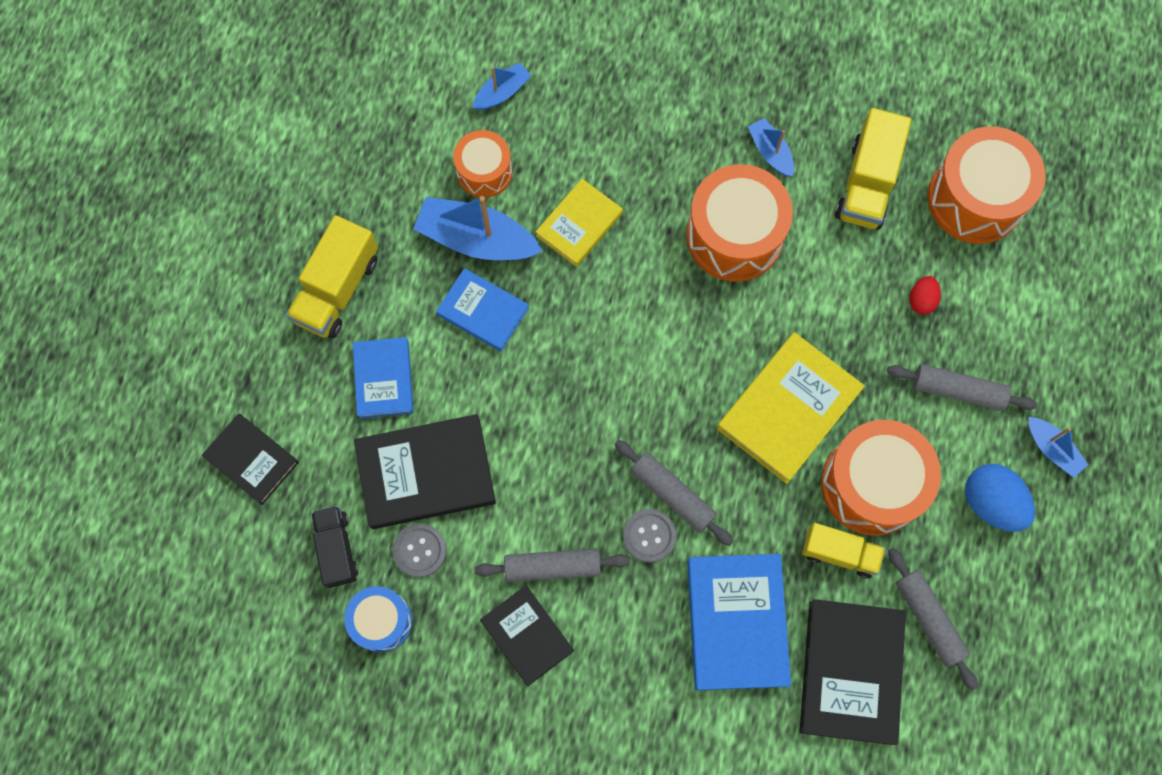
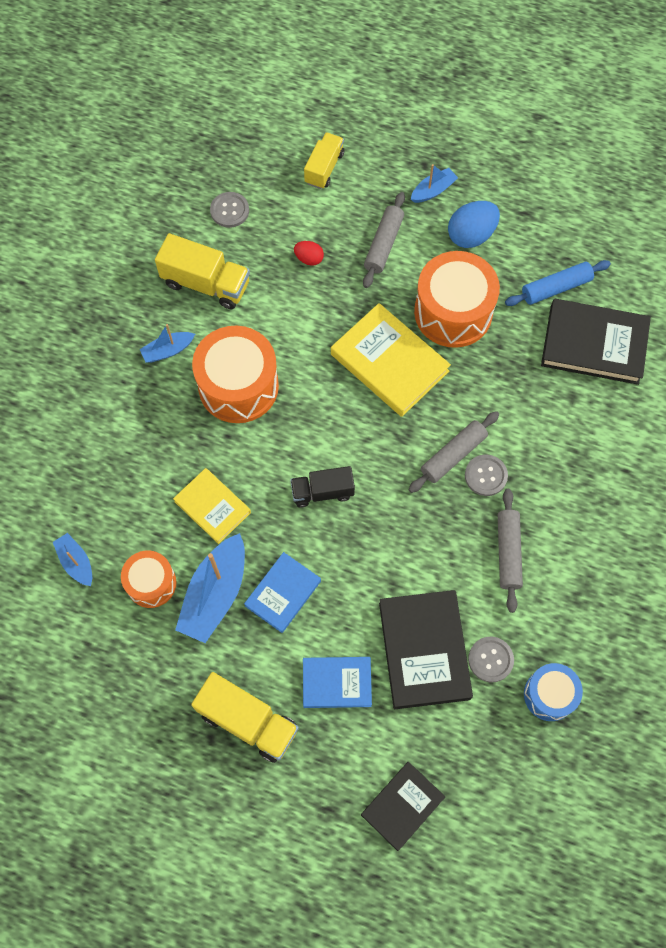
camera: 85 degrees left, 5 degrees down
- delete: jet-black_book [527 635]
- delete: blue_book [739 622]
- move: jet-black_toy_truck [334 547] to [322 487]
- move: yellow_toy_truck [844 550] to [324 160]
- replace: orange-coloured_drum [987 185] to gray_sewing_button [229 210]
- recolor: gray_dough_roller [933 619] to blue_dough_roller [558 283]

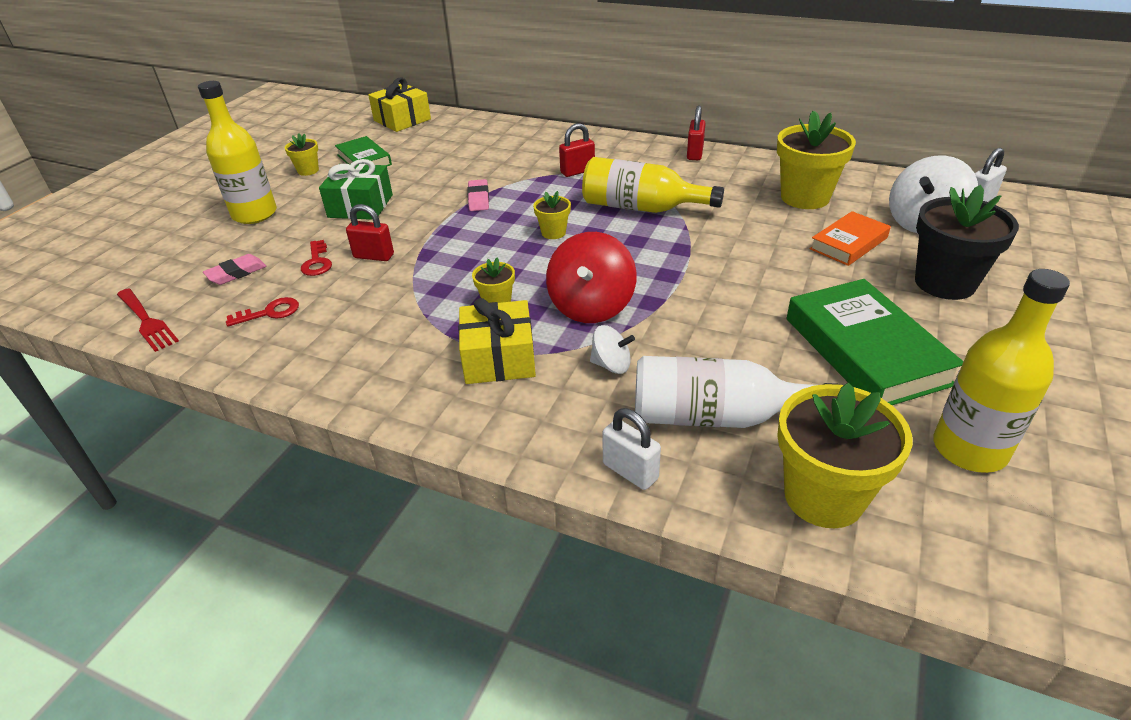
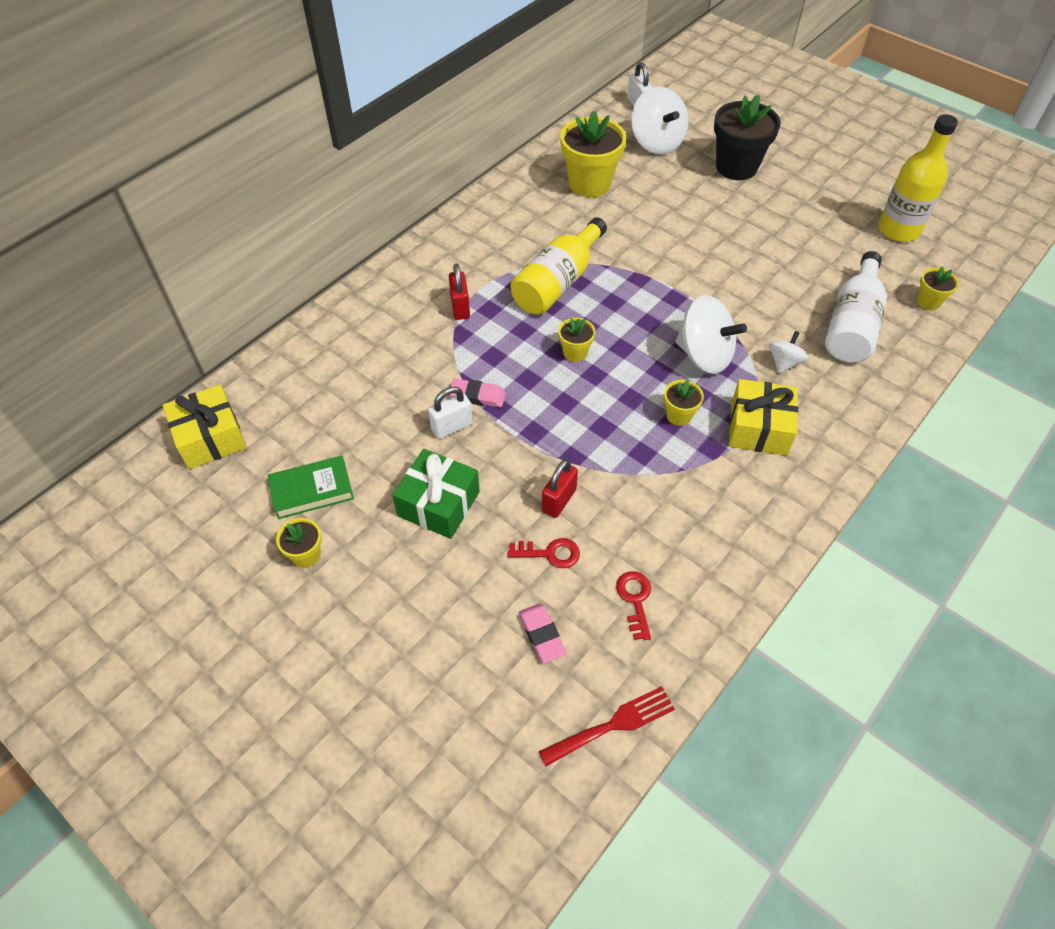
camera: 75 degrees left, 15 degrees up
- delete: yellow_drink_bottle [237 152]
- delete: crimson_padlock [696 133]
- delete: leaf-green_book [875 342]
- delete: orange-coloured_book [850 238]
- move: white_padlock [631 449] to [450 413]
- recolor: crimson_toy_top [591 277] to white_toy_top [711 334]
- resize: yellow_flower_pot [844 455] = [938 288] x0.49

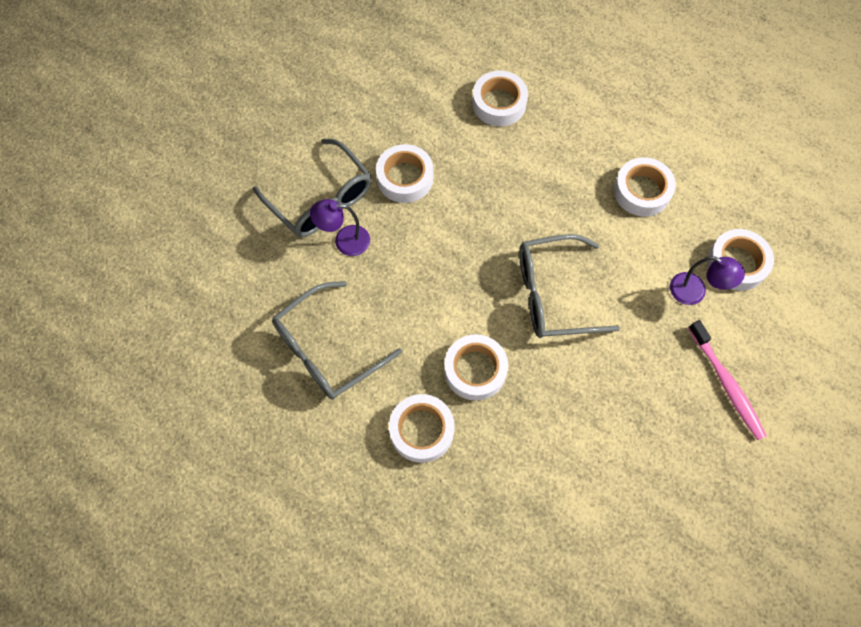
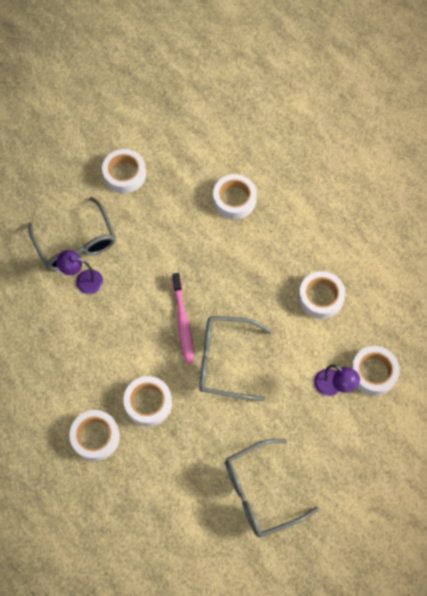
camera: 15 degrees right, 0 degrees up
- move: gray_eyeglasses [337 340] to [272 488]
- move: white_sticky_tape [404 173] to [124 171]
- move: rose-pink_toothbrush [727 380] to [183 318]

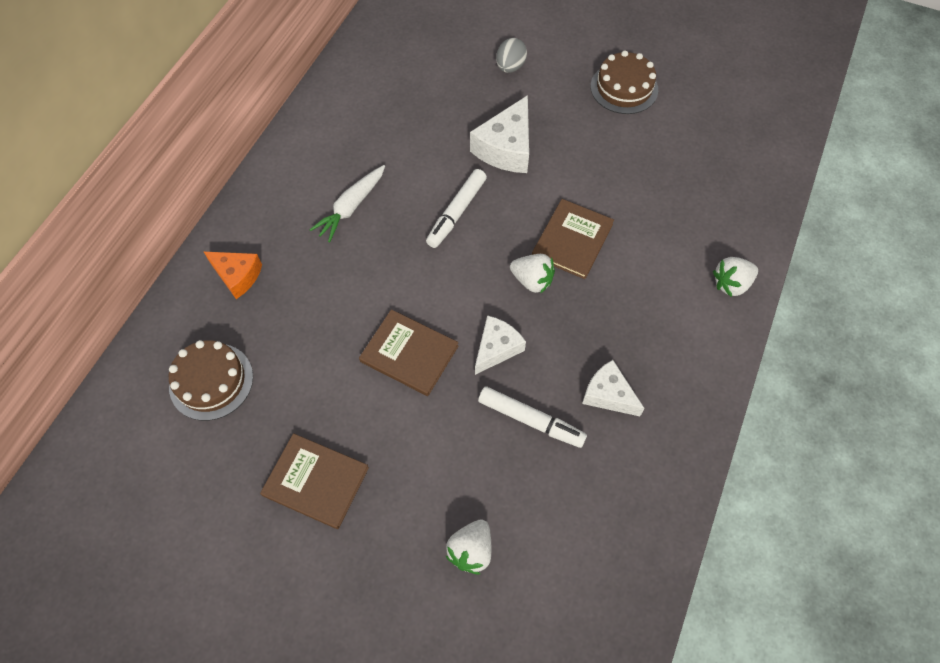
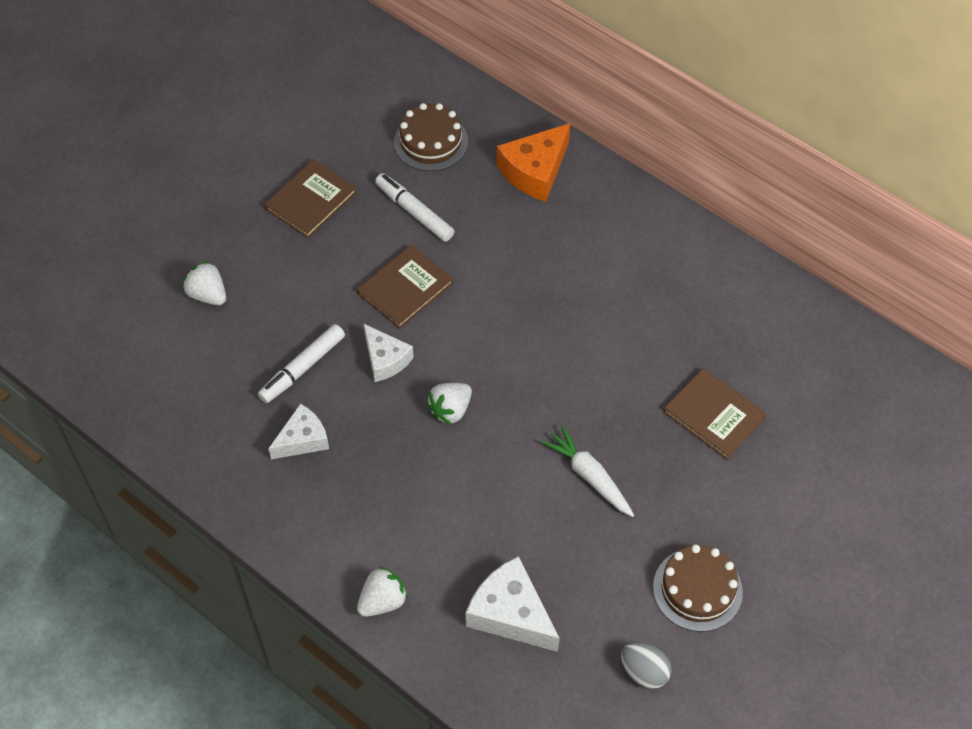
camera: 105 degrees right, 5 degrees down
- move: white_root_vegetable [347 203] to [587 471]
- move: white_felt_pen [456 208] to [414 207]
- move: white_piece_of_cheese [499 134] to [512 604]
- move: gray_toy_egg [511 55] to [646 665]
- move: dark_brown_book [573 239] to [714 414]
- rotate: white_berry [735 277] = [382 592] 60 degrees clockwise
- resize: orange-coloured_piece_of_cheese [232 275] = [533 162] x1.52

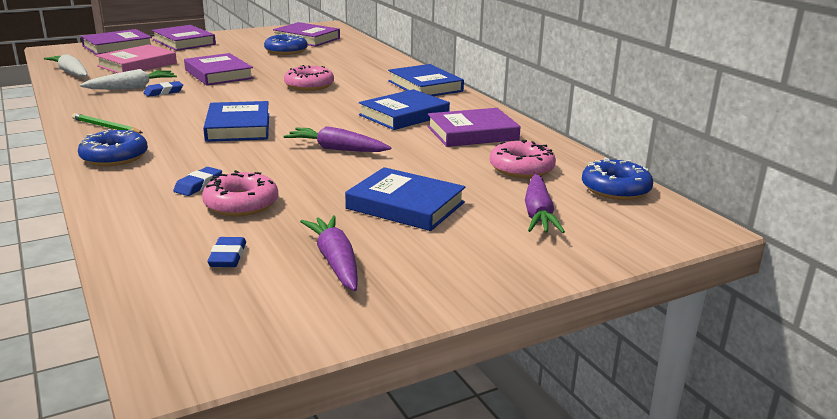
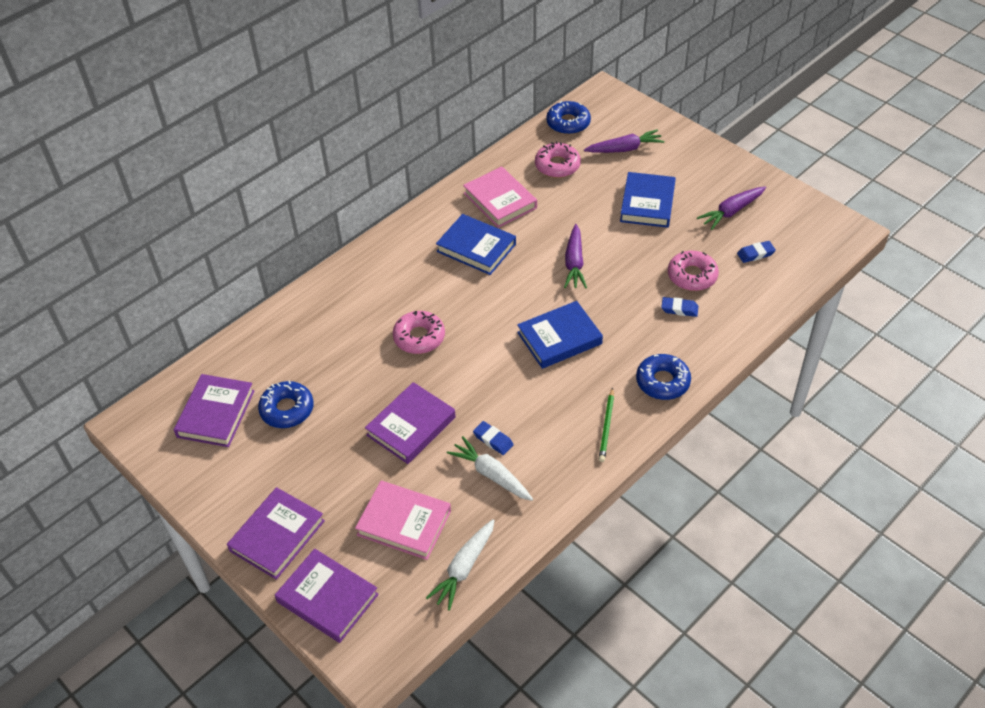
camera: 105 degrees left, 25 degrees up
- delete: blue_book [426 80]
- recolor: royal_purple_book [474 127] to rose-pink_book [500 197]

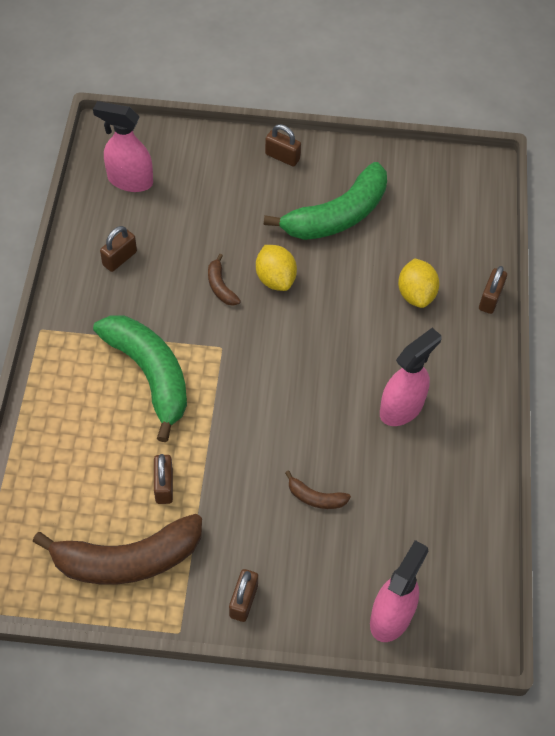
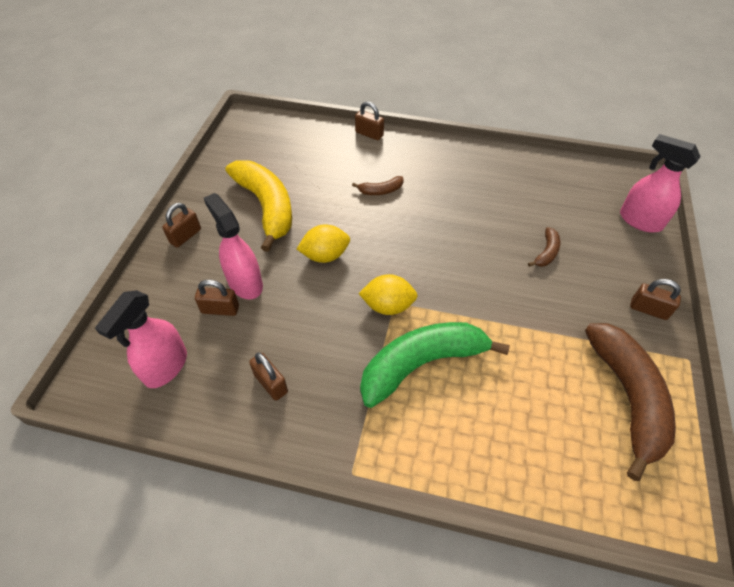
camera: 80 degrees left, 5 degrees down
- move: dark_brown_padlock [163 479] to [217 298]
- move: dark_brown_banana_fruit [224 280] to [378 185]
- move: rose-pink_spray_bottle [411 377] to [233 246]
- move: yellow_lemon [419 283] to [388 294]
- recolor: leaf-green_banana_fruit [325 201] to yellow_banana_fruit [259 206]

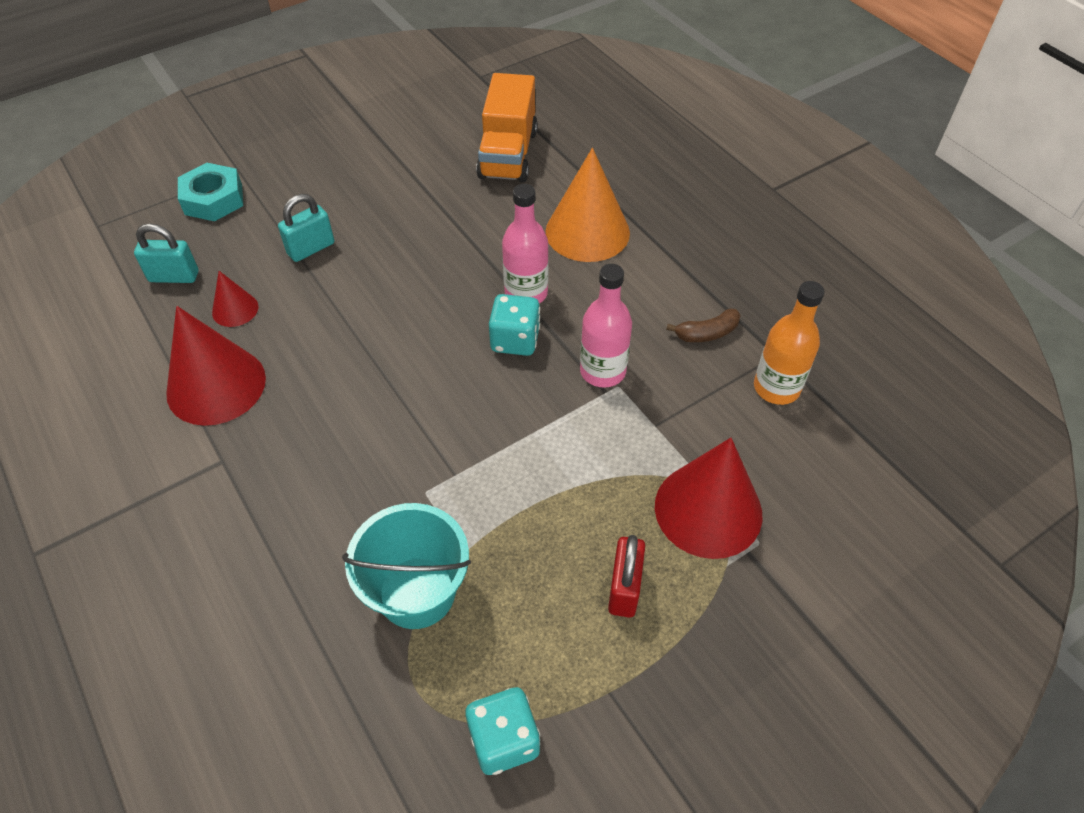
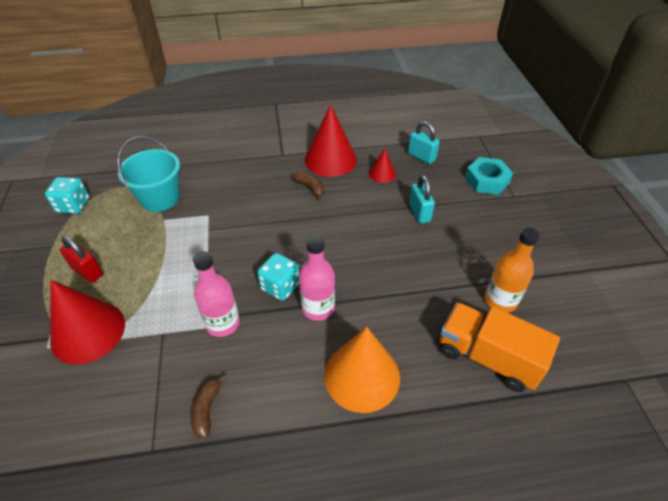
camera: 115 degrees right, 5 degrees down
- insert: dark_brown_banana_fruit [308 185]
- move: orange-coloured_drink_bottle [789 343] to [512 270]
- rotate: turquoise_padlock [166 253] = [424 142] 75 degrees counterclockwise

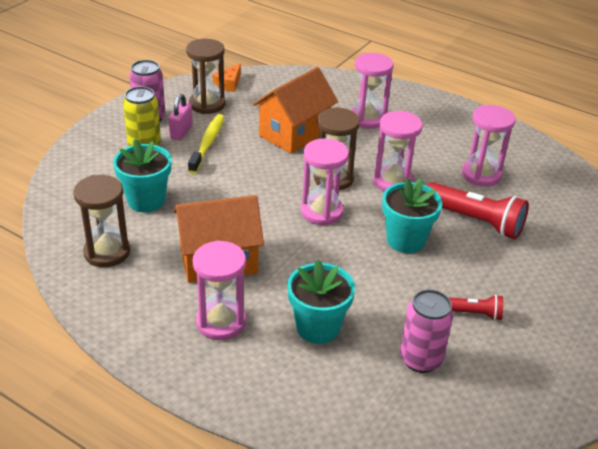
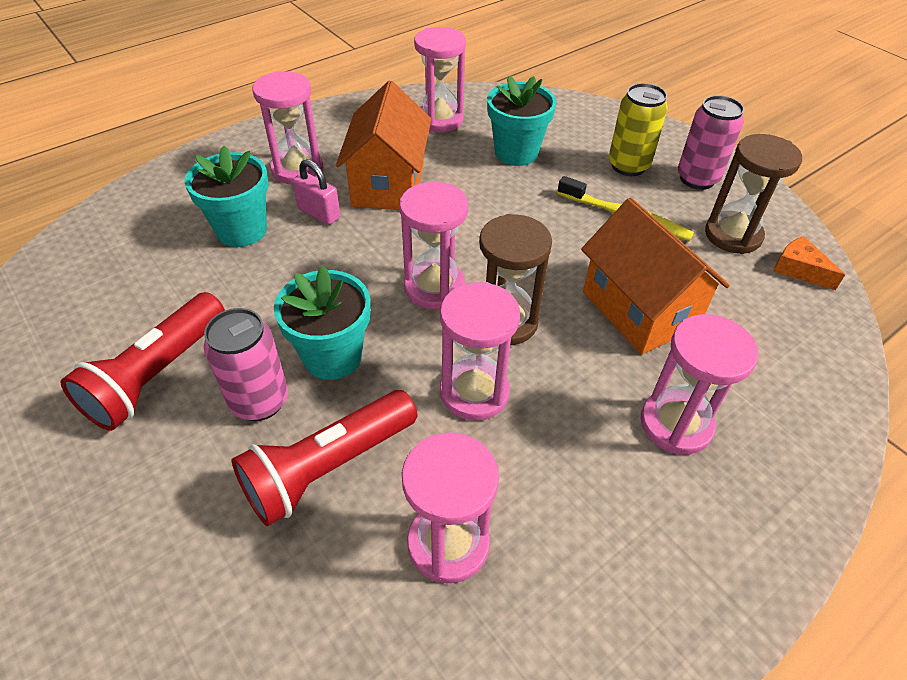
camera: 110 degrees right, 10 degrees up
- move: rose-pink_padlock [180 117] to [316 192]
- move: rose-pink_tin [426 331] to [246 364]
- recolor: dark_brown_sand_timer [101 221] to rose-pink_sand_timer [440 79]
- resize: crimson_flashlight [475 307] = [142 361] x1.89

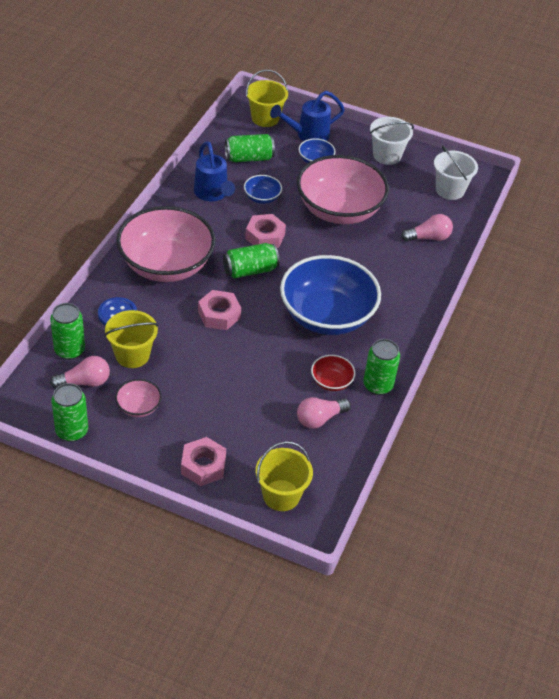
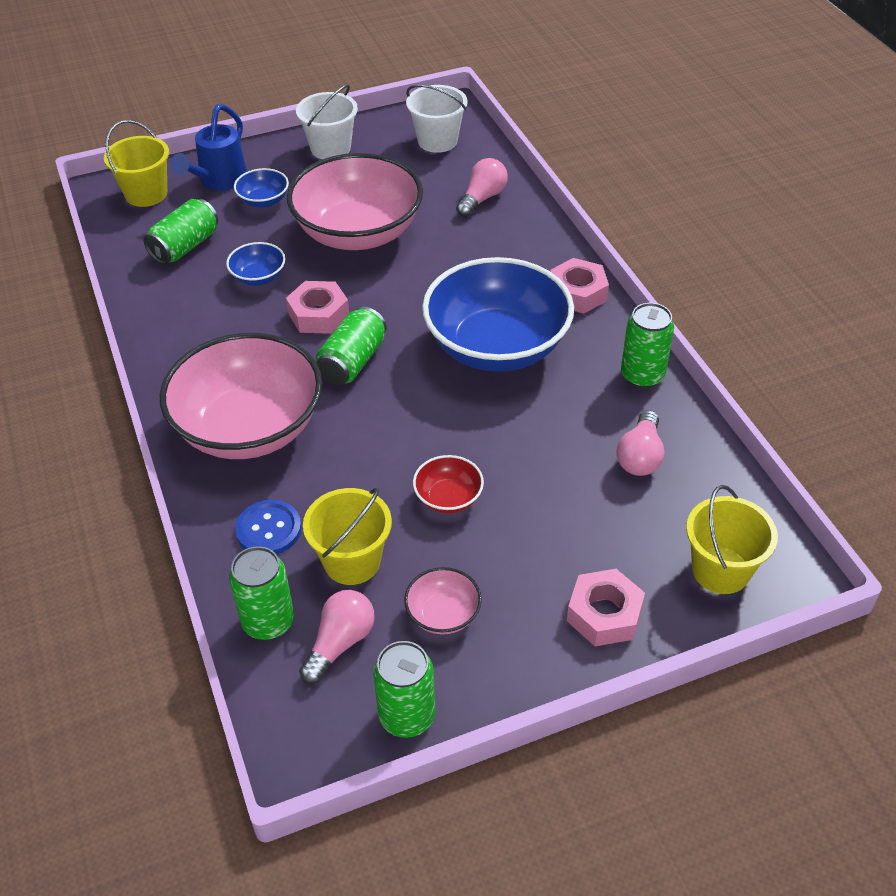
camera: 40 degrees left, 0 degrees up
- delete: blue_watering_can [214 171]
- move: rose-pink_nut [219 310] to [579 286]
- move: crimson_bowl [333 373] to [448 484]

